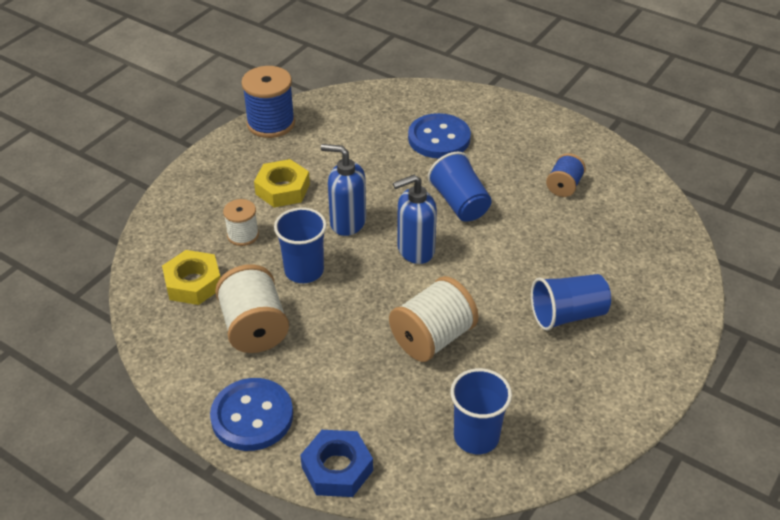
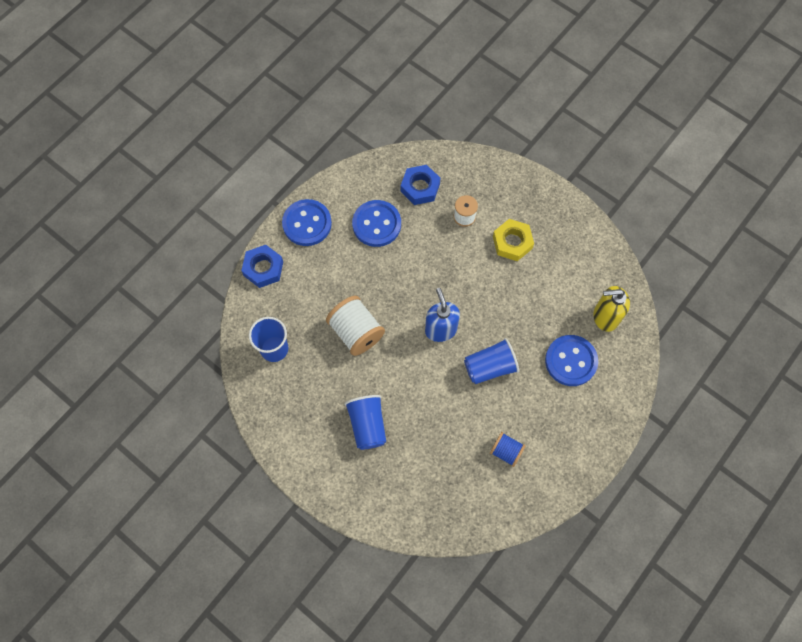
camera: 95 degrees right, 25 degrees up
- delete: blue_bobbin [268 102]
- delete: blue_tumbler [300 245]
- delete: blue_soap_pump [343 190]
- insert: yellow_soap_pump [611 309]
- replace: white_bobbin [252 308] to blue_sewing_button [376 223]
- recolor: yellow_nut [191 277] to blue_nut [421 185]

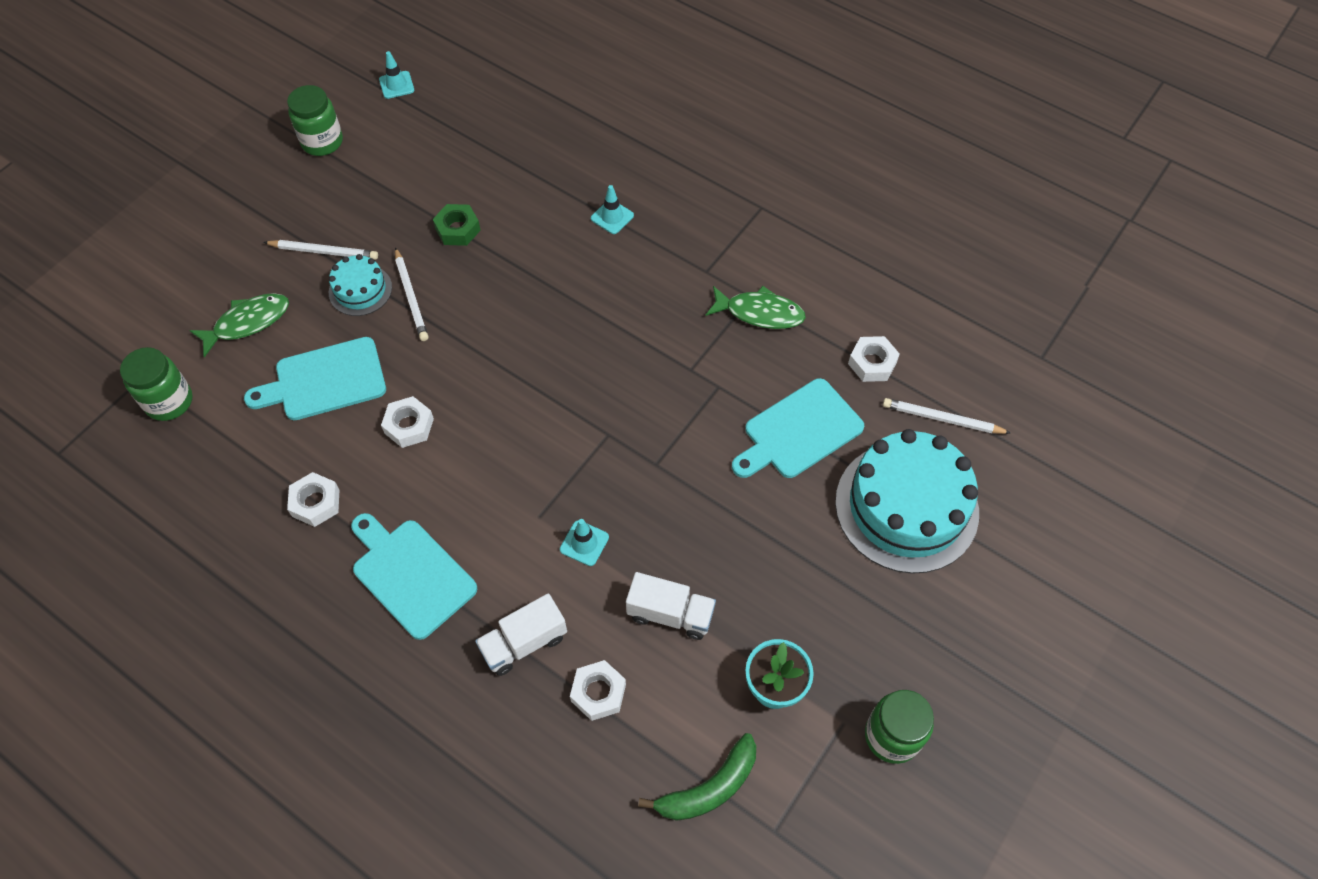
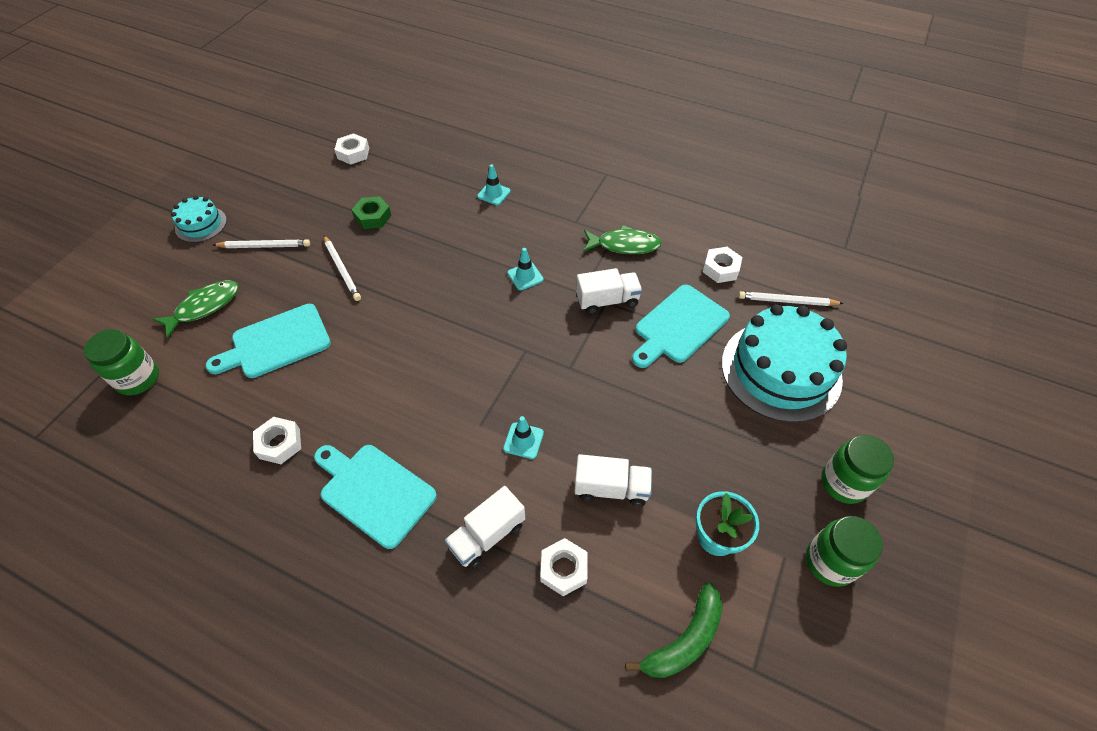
camera: 10 degrees left, 5 degrees down
- insert: white_toy_truck [609 291]
- move: leaf-green_jam_jar [315 120] to [857 469]
- move: turquoise_cake [360 285] to [199 219]
- move: turquoise_traffic_cone [396 75] to [525 269]
- move: white_nut [407 422] to [351 149]

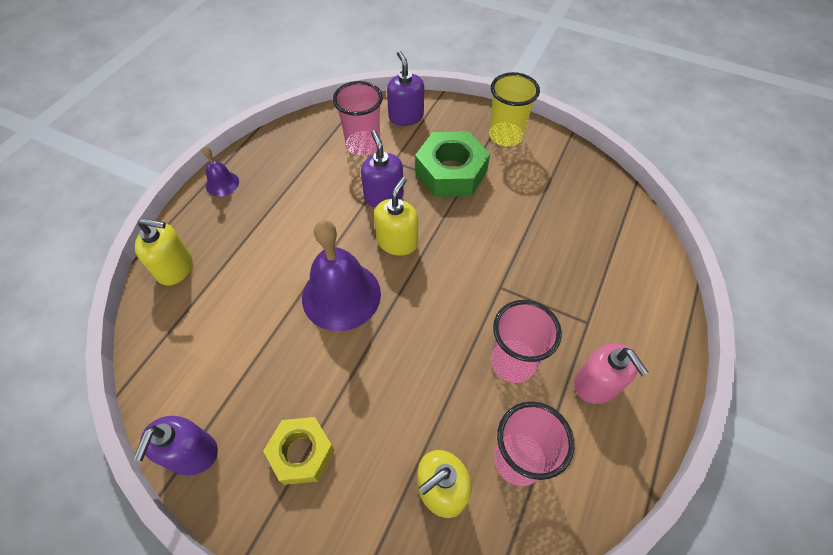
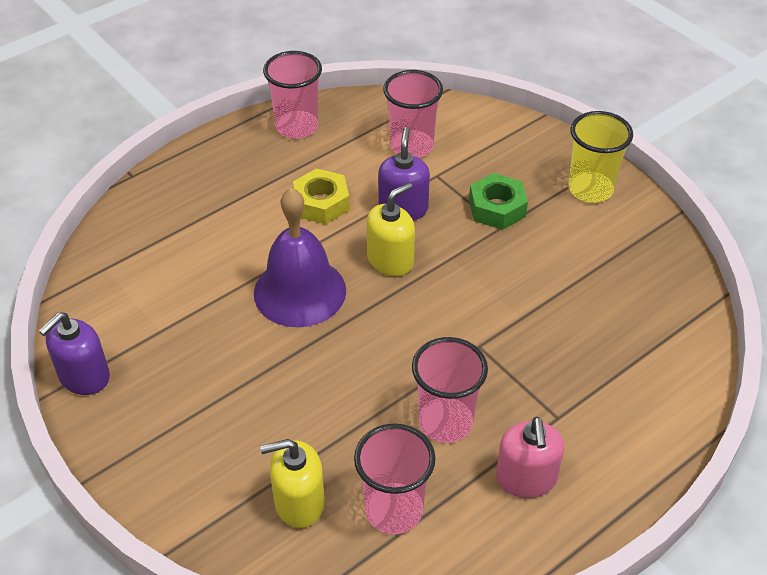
camera: 25 degrees right, 10 degrees down
- delete: yellow_soap_pump [164 251]
- delete: royal_purple_bell [220 171]
- delete: royal_purple_soap_pump [405 88]
- insert: rose-pink_tumbler [292 95]
- move: yellow_nut [298 451] to [321 196]
- resize: leaf-green_nut [452 164] = [498 201] x0.65

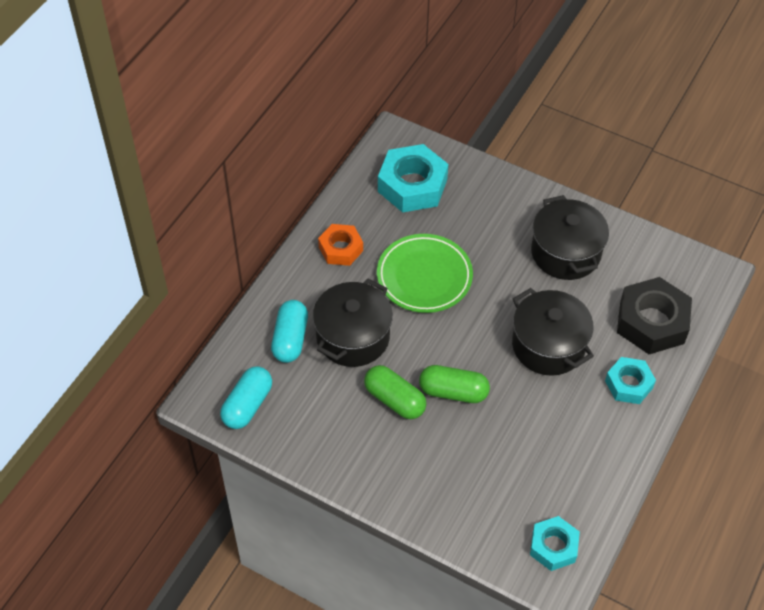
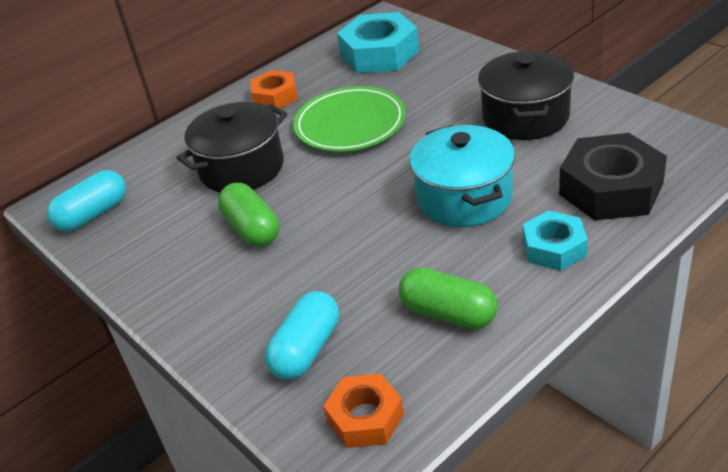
camera: 25 degrees right, 15 degrees down
- move: turquoise_pill [289 331] to [302 335]
- move: leaf-green_pill [454 384] to [448 298]
- recolor: jet-black_stockpot [553 332] to turquoise_stockpot [462 176]
- recolor: turquoise_nut [555 543] to orange-coloured_nut [363 410]

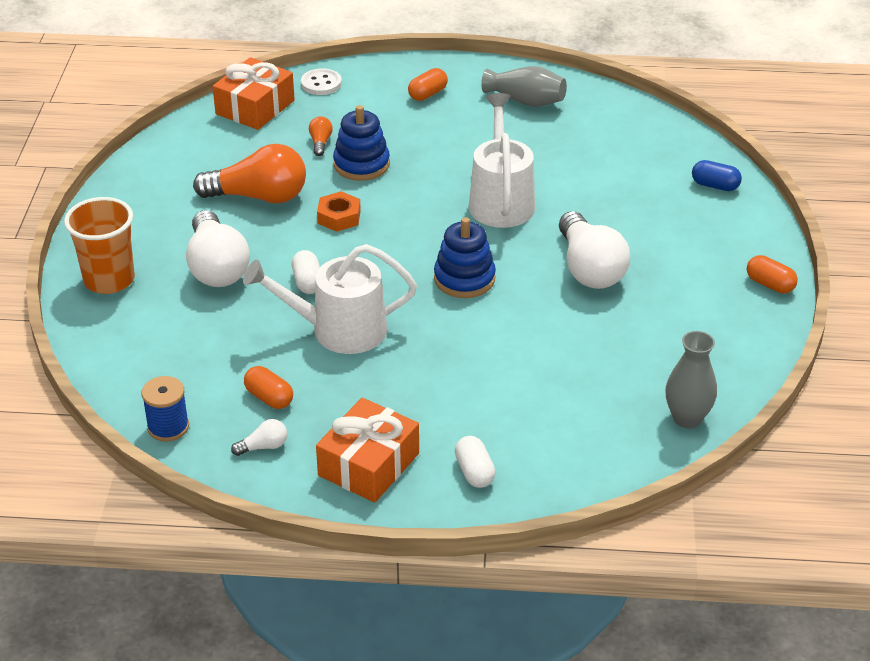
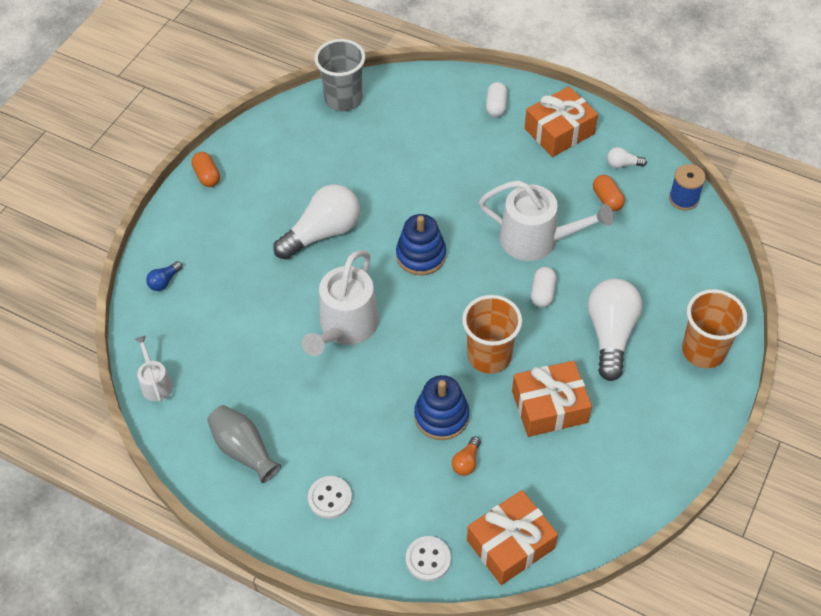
camera: 155 degrees left, 15 degrees up
- insert: white_watering_can [154 369]
- replace: orange-coloured_bulb [249 174] to orange-coloured_gift [552 399]
- replace: orange-coloured_nut [339 211] to orange-coloured_tumbler [492 334]
- replace: orange-coloured_pill [428 84] to white_sewing_button [330 497]
- replace: gray_vase [691 379] to gray_tumbler [340 75]
- replace: blue_pill [717 175] to blue_bulb [164 276]
- rotate: white_bulb [594 250] = [316 222] 45 degrees clockwise

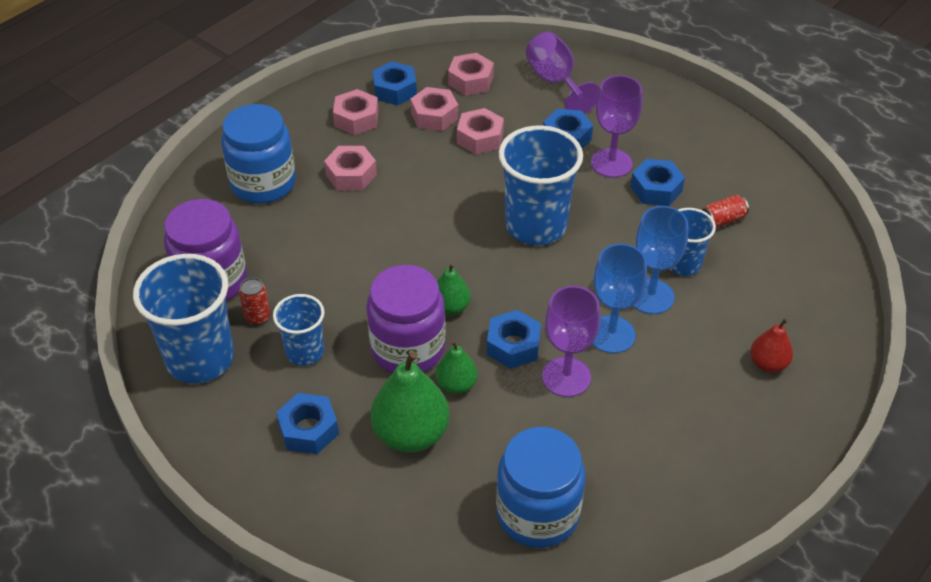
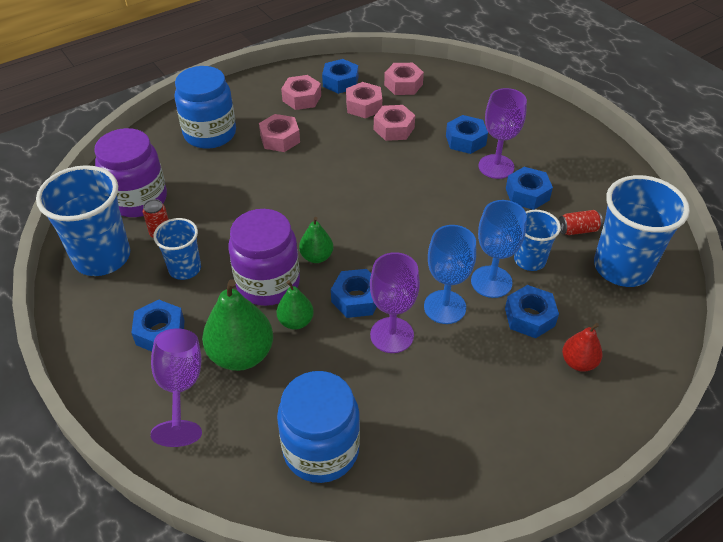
camera: 15 degrees right, 0 degrees up
- insert: blue_nut [532 311]
- move: blue_tumbler [541 185] to [642 231]
- move: royal_purple_chalice [563 73] to [176 388]

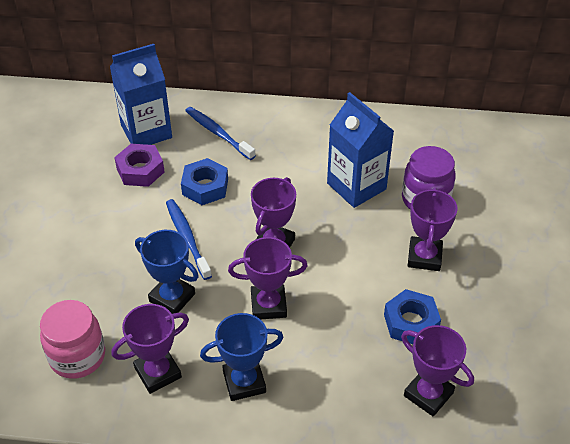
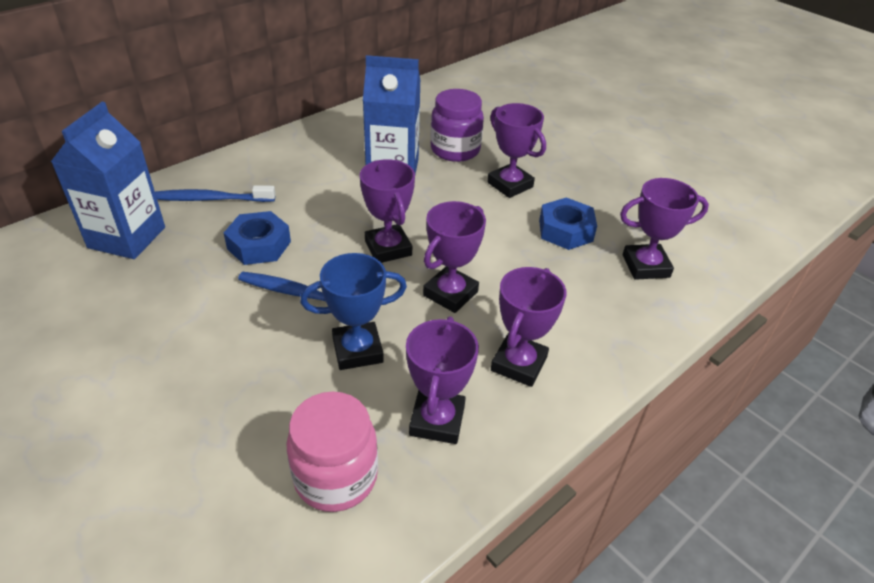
camera: 50 degrees left, 5 degrees down
- delete: royal_purple_nut [139 165]
- recolor: blue_award_cup [242 357] to royal_purple_award_cup [528 327]

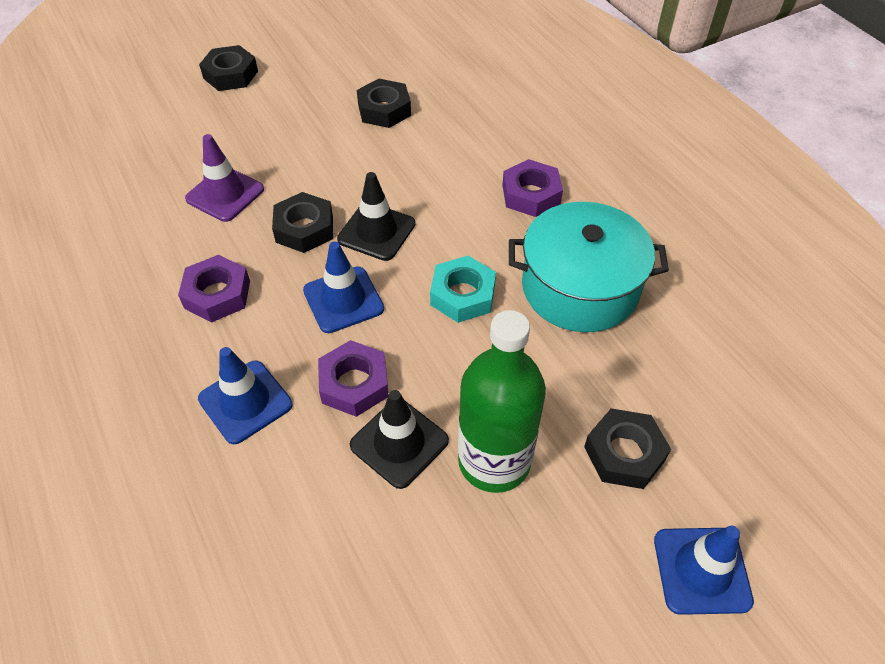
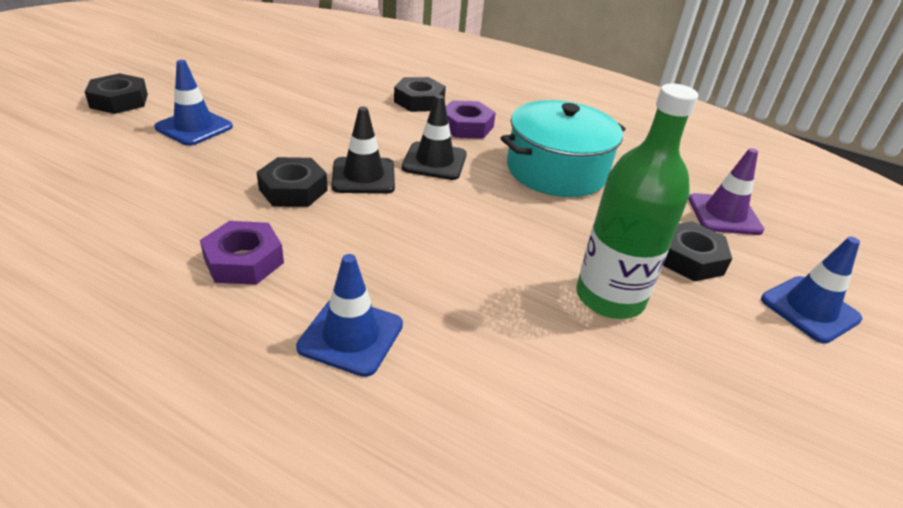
camera: 35 degrees left, 15 degrees down
- delete: royal_purple_nut [353 378]
- delete: turquoise_nut [463 289]
- move: royal_purple_traffic_cone [224 178] to [726 191]
- move: blue_traffic_cone [343 287] to [193 103]
- move: jet-black_traffic_cone [399 439] to [434 137]
- move: jet-black_nut [384 103] to [420 94]

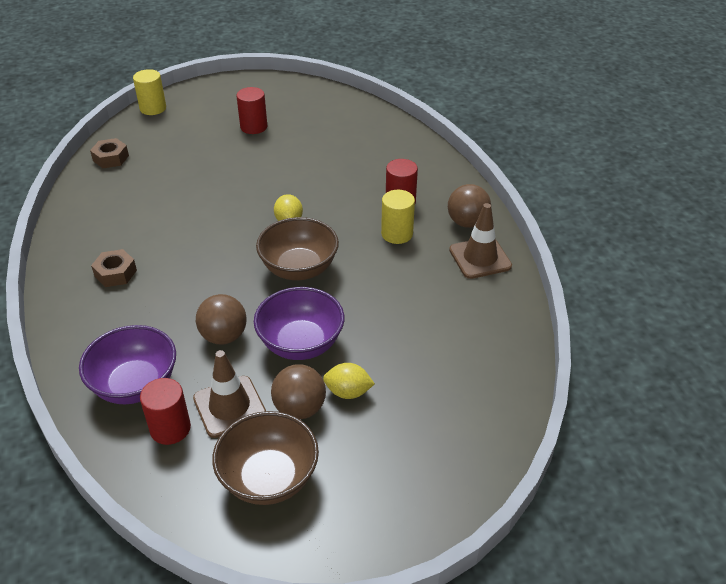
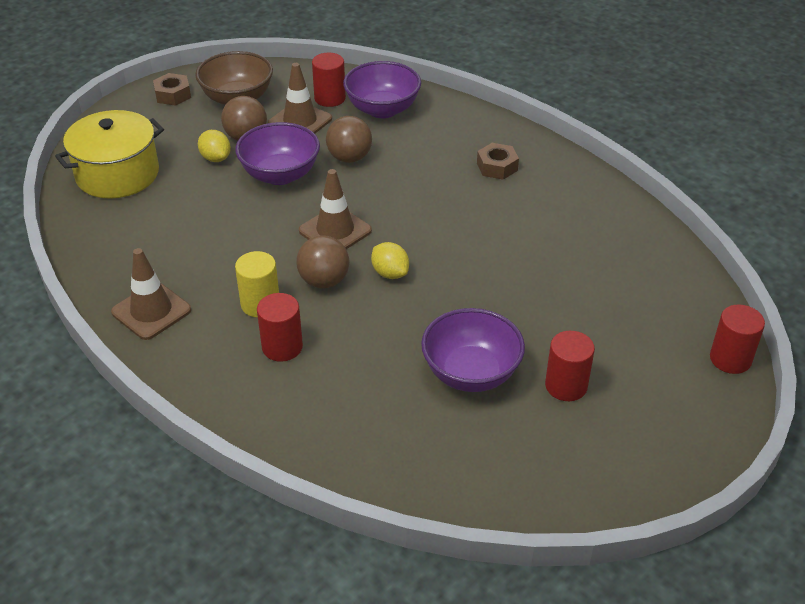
camera: 150 degrees right, 0 degrees up
- insert: yellow_stockpot [109 154]
- insert: royal_purple_bowl [473 350]
- move: dark_brown_nut [109 153] to [172 89]
- move: dark_brown_play_ball [469 206] to [322 261]
- replace: dark_brown_bowl [297 248] to dark_brown_traffic_cone [335 209]
- recolor: yellow_cylinder [149 92] to crimson_cylinder [737 339]
- rotate: yellow_lemon [349 381] = [214 146] 75 degrees clockwise

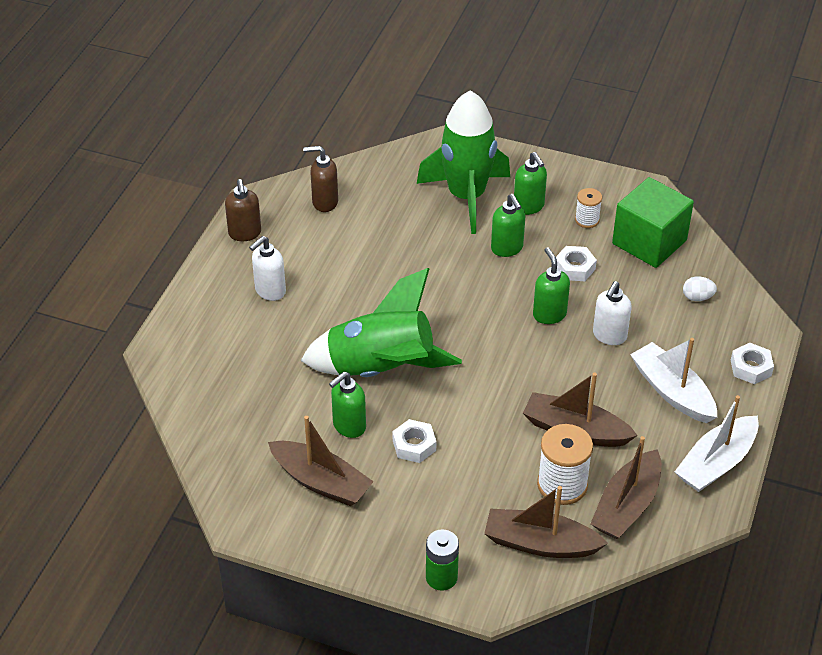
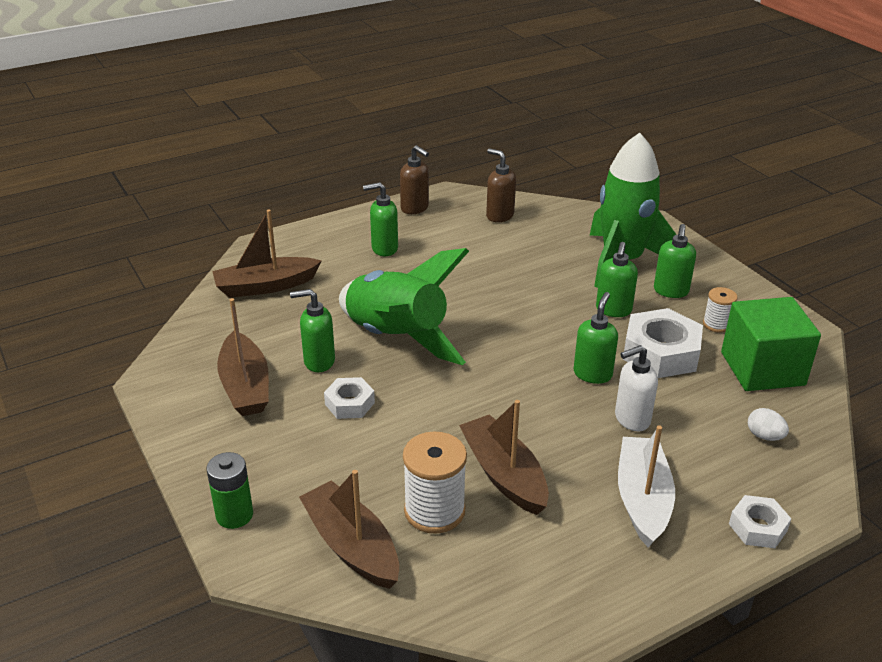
camera: 40 degrees right, 10 degrees down
- delete: white_boat [717 443]
- move: dark_brown_boat [625 487] to [267 254]
- recolor: white_soap_pump [267 268] to leaf-green_soap_pump [380 219]
- rotate: dark_brown_soap_pump [243 210] = [414 179] 75 degrees counterclockwise
- resize: white_nut [576 263] = [663 343] x1.78

